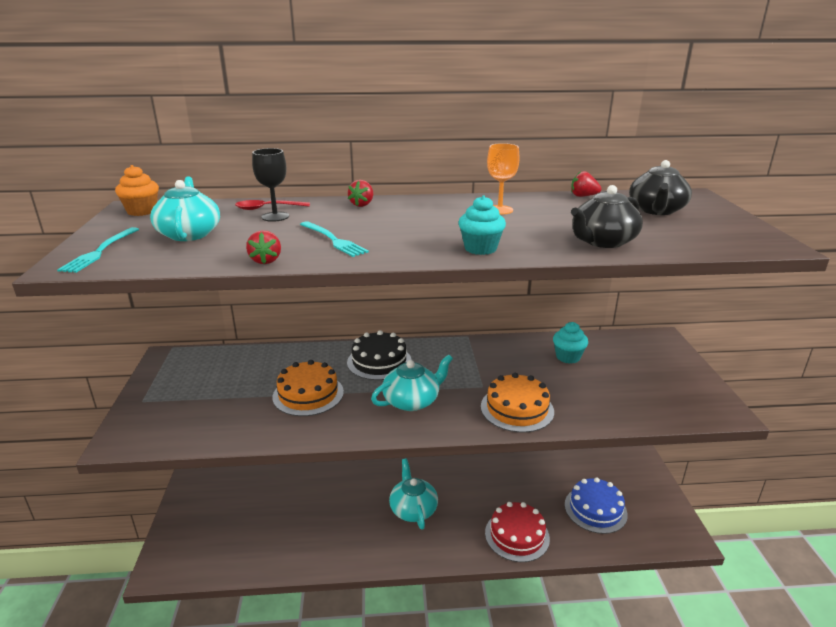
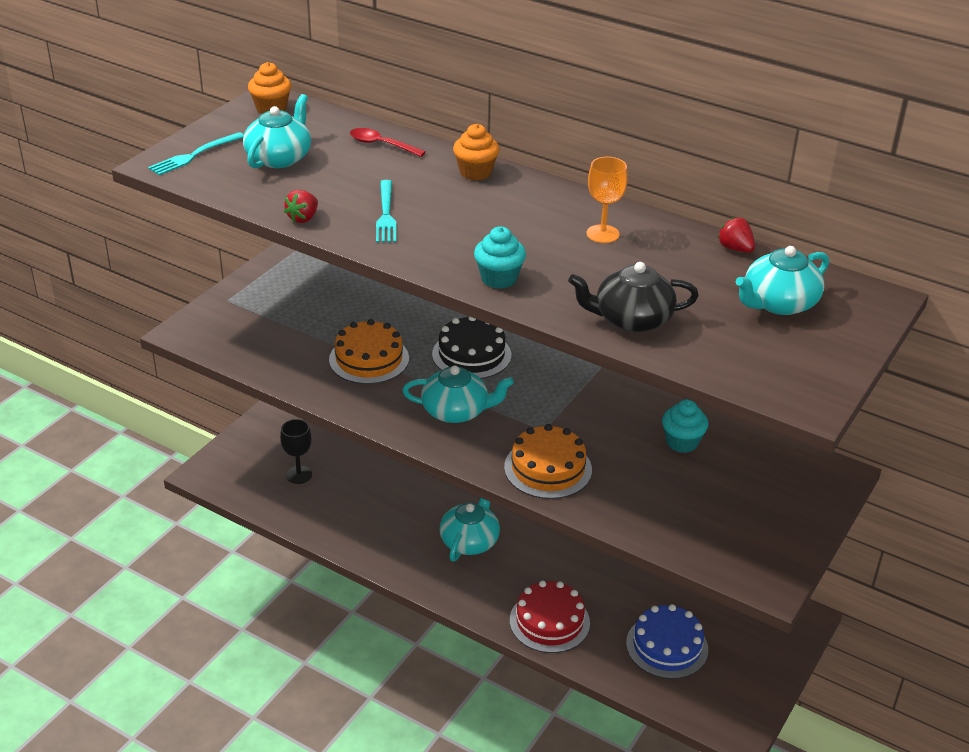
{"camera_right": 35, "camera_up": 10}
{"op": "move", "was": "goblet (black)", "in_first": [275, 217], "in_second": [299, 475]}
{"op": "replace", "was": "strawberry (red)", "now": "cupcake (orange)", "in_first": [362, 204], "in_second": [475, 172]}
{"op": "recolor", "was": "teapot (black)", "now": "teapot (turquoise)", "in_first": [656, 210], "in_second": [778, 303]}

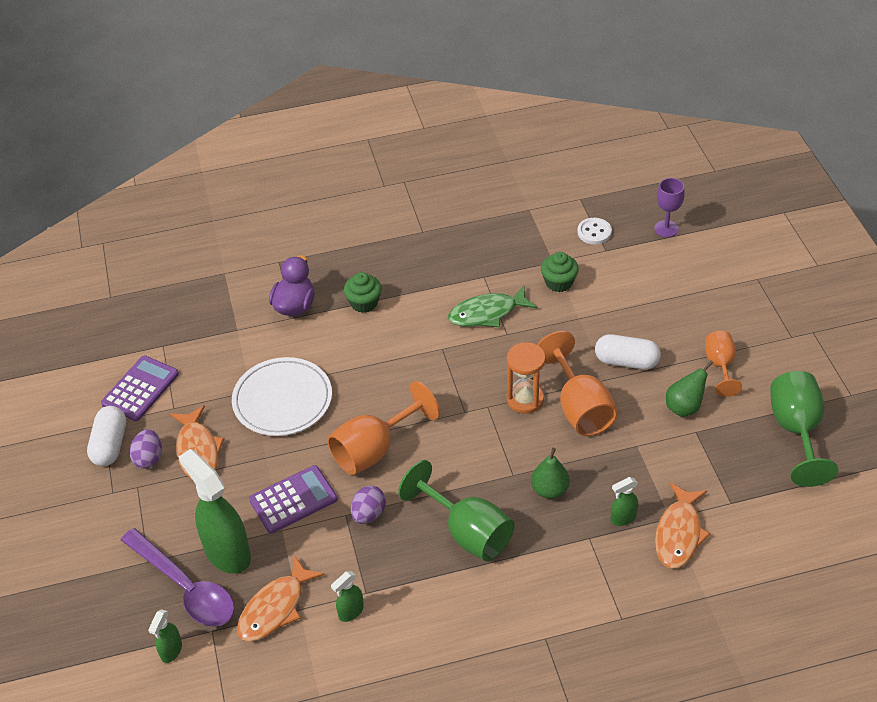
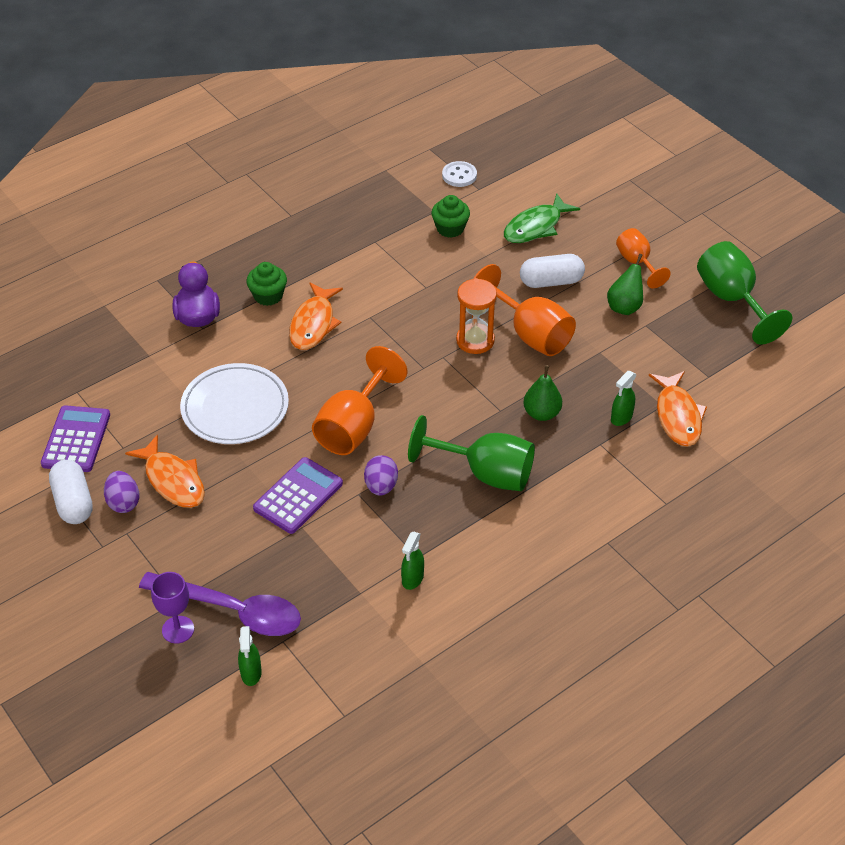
{"camera_right": -25, "camera_up": 0}
{"op": "delete", "was": "spray bottle (green)", "in_first": [227, 552]}
{"op": "move", "was": "fish (orange)", "in_first": [275, 608], "in_second": [313, 324]}
{"op": "move", "was": "fish (green)", "in_first": [487, 313], "in_second": [535, 227]}
{"op": "move", "was": "goblet (purple)", "in_first": [666, 229], "in_second": [178, 629]}

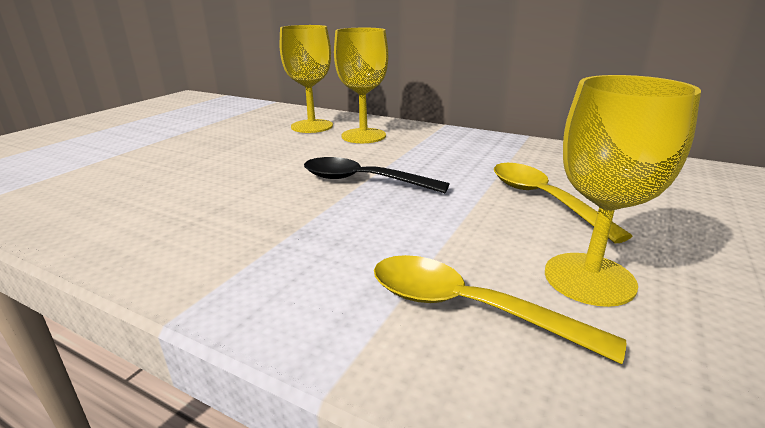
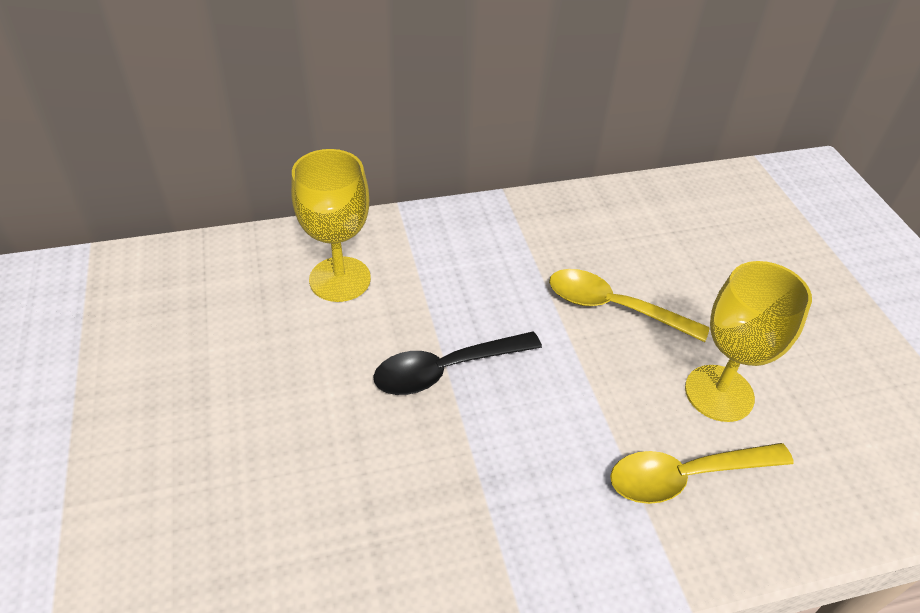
{"camera_right": -45, "camera_up": 20}
{"op": "delete", "was": "goblet (yellow)", "in_first": [312, 126]}

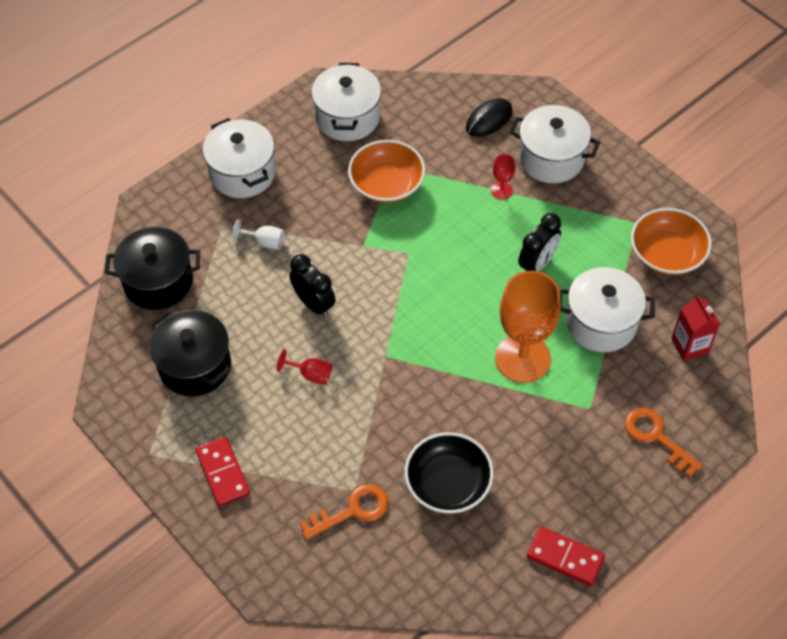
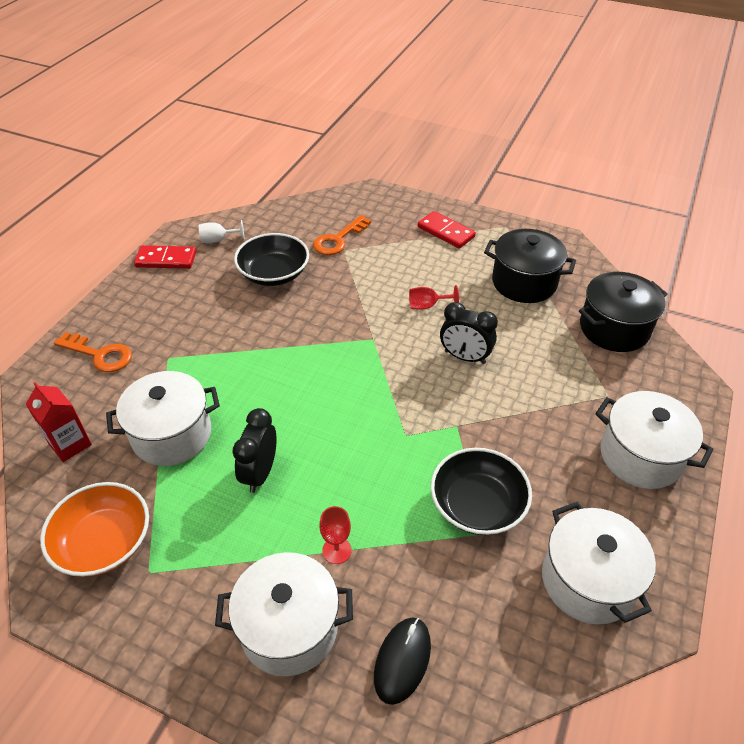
{"camera_right": 155, "camera_up": -10}
{"op": "delete", "was": "goblet (orange)", "in_first": [522, 358]}
{"op": "move", "was": "goblet (white)", "in_first": [265, 242], "in_second": [218, 240]}
{"op": "recolor", "was": "bowl (orange)", "now": "bowl (black)", "in_first": [386, 184], "in_second": [477, 505]}

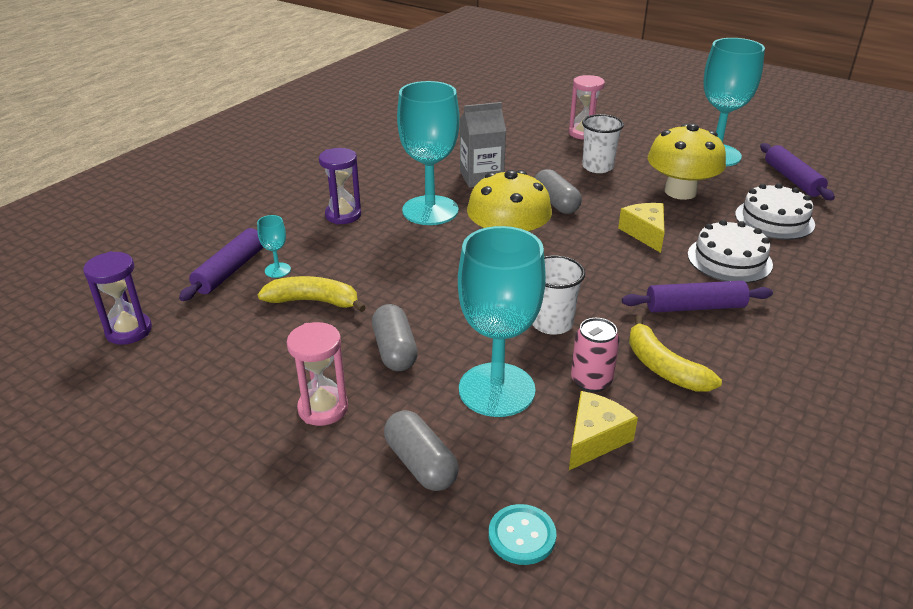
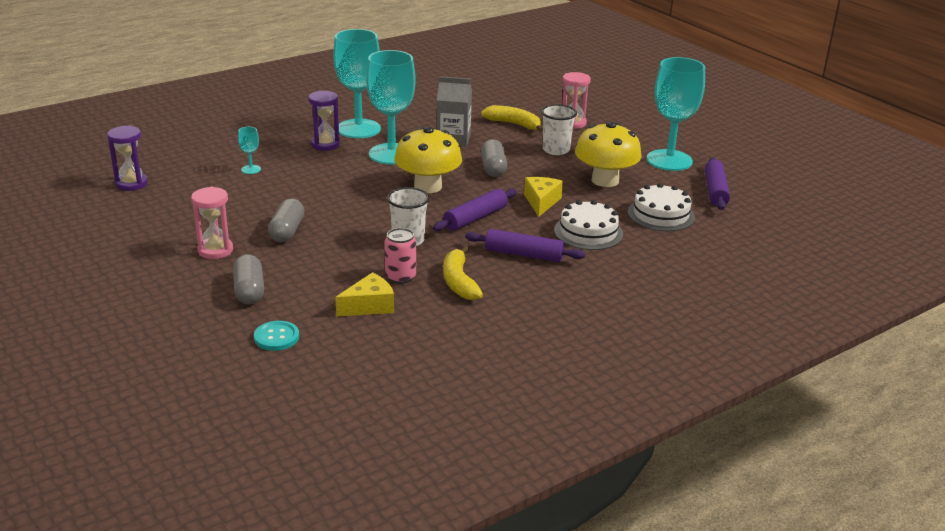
{"camera_right": 20, "camera_up": -5}
{"op": "move", "was": "rolling pin (purple)", "in_first": [230, 270], "in_second": [475, 218]}
{"op": "move", "was": "banana (yellow)", "in_first": [314, 301], "in_second": [514, 124]}
{"op": "move", "was": "goblet (turquoise)", "in_first": [496, 389], "in_second": [358, 129]}

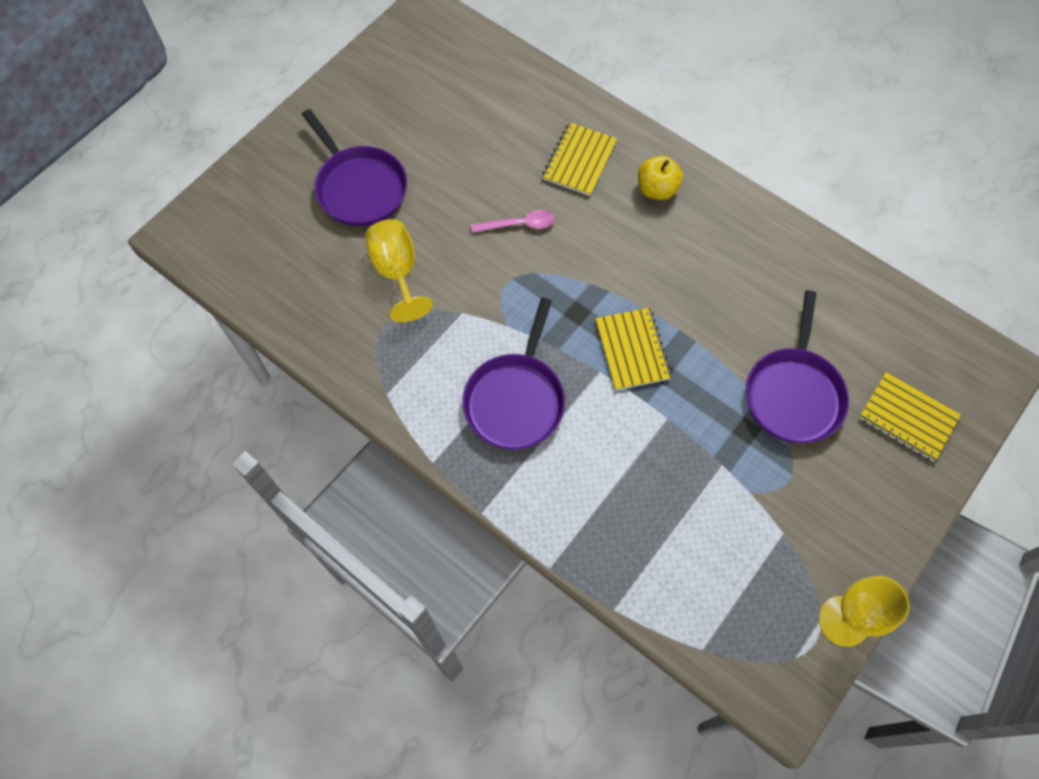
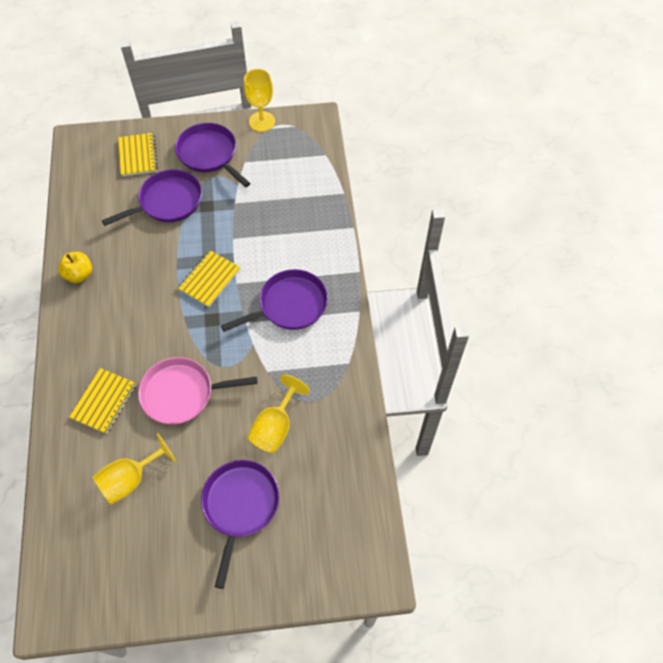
{"camera_right": -135, "camera_up": -5}
{"op": "insert", "now": "goblet (yellow)", "in_second": [130, 479]}
{"op": "insert", "now": "pan (purple)", "in_second": [209, 154]}
{"op": "move", "was": "apple (yellow)", "in_first": [657, 189], "in_second": [79, 274]}
{"op": "replace", "was": "spoon (pink)", "now": "pan (pink)", "in_first": [519, 224], "in_second": [181, 393]}
{"op": "rotate", "was": "notebook (yellow)", "in_first": [579, 160], "in_second": [104, 401], "clockwise": -45}

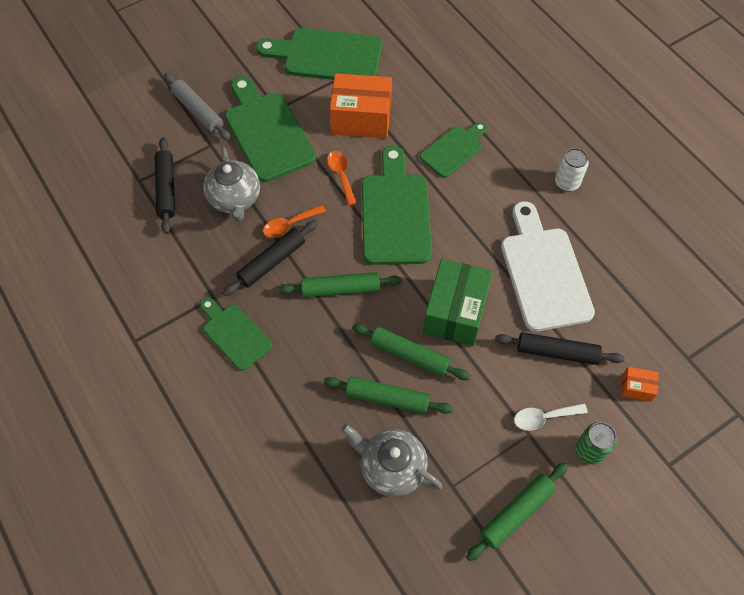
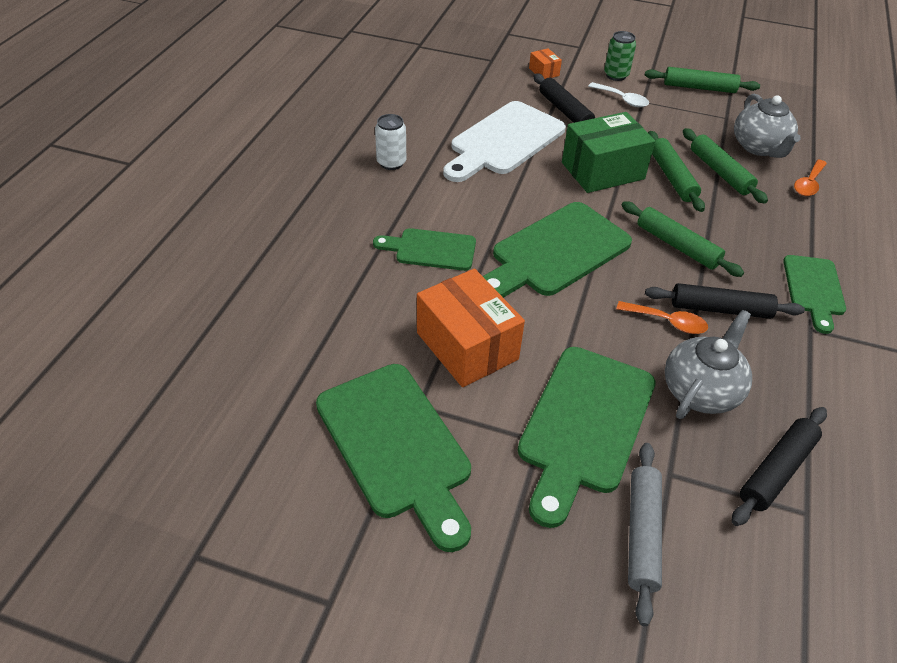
{"camera_right": -130, "camera_up": -15}
{"op": "move", "was": "spoon (orange)", "in_first": [341, 175], "in_second": [808, 184]}

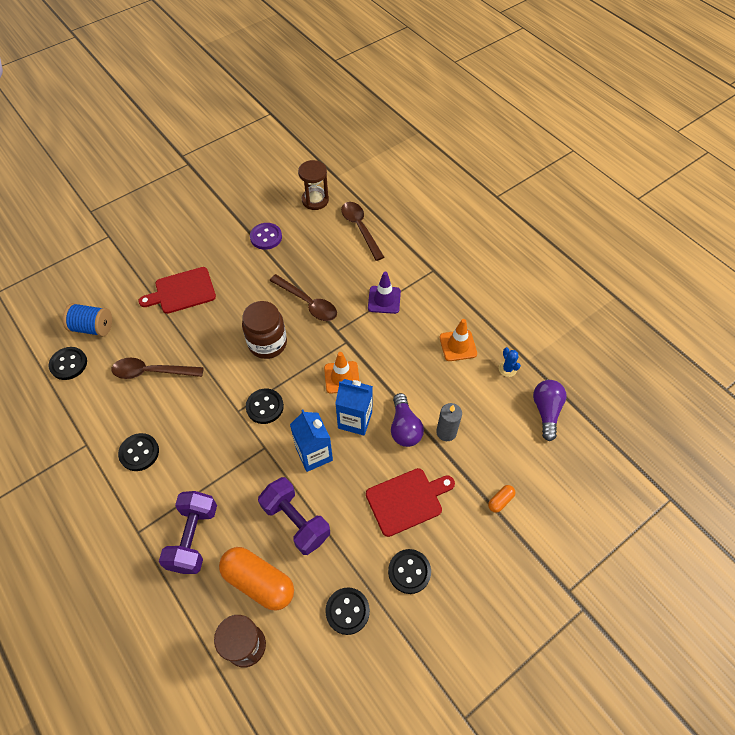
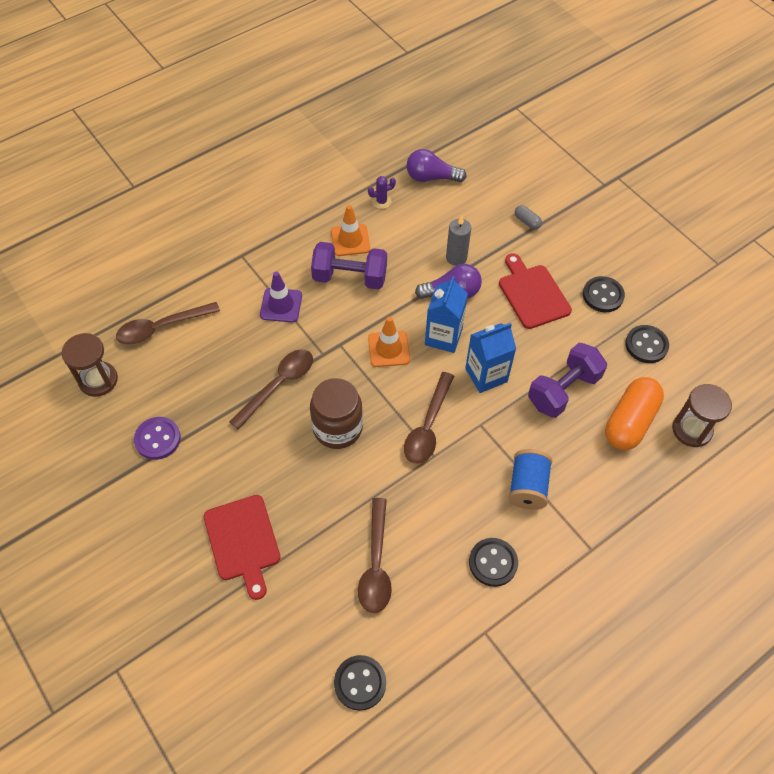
{"camera_right": -90, "camera_up": 0}
{"op": "move", "was": "spool (blue)", "in_first": [93, 327], "in_second": [527, 487]}
{"op": "move", "was": "dumbbell (purple)", "in_first": [193, 537], "in_second": [350, 277]}
{"op": "replace", "was": "button (black)", "now": "spoon (brown)", "in_first": [265, 407], "in_second": [428, 427]}
{"op": "recolor", "was": "capsule (orange)", "now": "capsule (grey)", "in_first": [500, 501], "in_second": [527, 222]}
{"op": "recolor", "was": "cactus (blue)", "now": "cactus (purple)", "in_first": [507, 369], "in_second": [381, 201]}

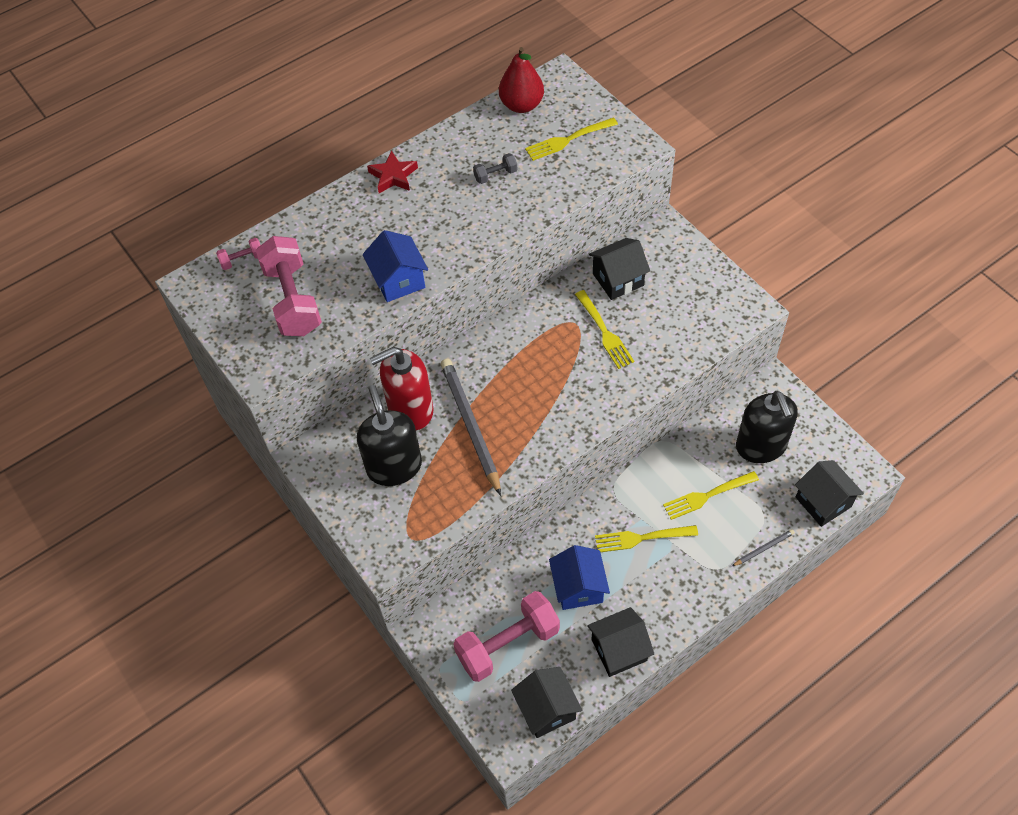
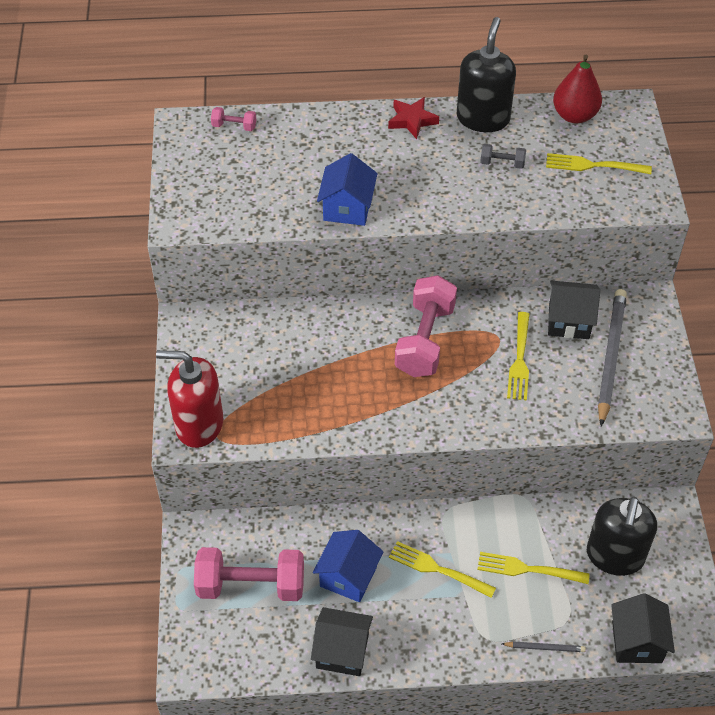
{"camera_right": 30, "camera_up": -5}
{"op": "delete", "was": "house (black)", "in_first": [546, 709]}
{"op": "move", "was": "dumbbell (pink)", "in_first": [293, 300], "in_second": [425, 340]}
{"op": "move", "was": "soap dispenser (black)", "in_first": [394, 466], "in_second": [483, 118]}
{"op": "move", "was": "soap dispenser (red)", "in_first": [410, 409], "in_second": [199, 424]}
{"op": "move", "was": "pencil (grey)", "in_first": [470, 426], "in_second": [610, 357]}

